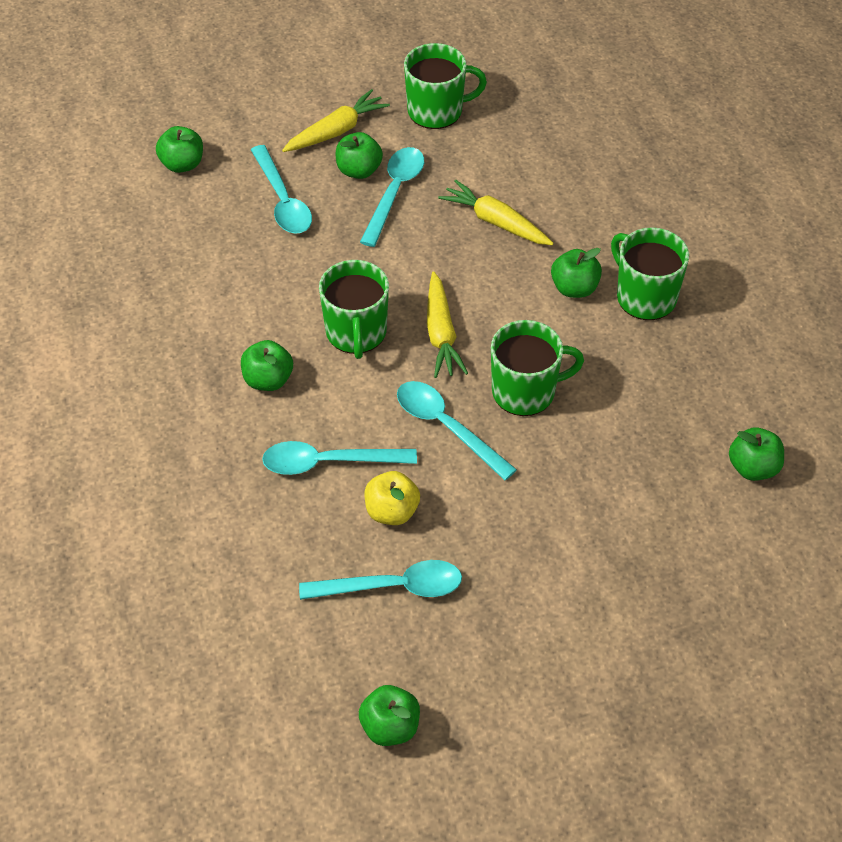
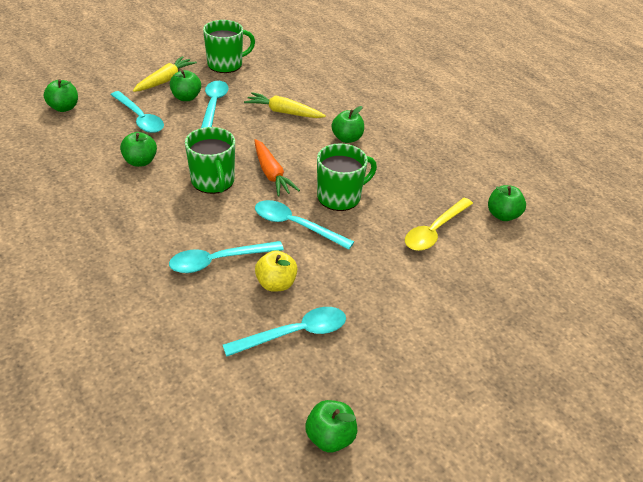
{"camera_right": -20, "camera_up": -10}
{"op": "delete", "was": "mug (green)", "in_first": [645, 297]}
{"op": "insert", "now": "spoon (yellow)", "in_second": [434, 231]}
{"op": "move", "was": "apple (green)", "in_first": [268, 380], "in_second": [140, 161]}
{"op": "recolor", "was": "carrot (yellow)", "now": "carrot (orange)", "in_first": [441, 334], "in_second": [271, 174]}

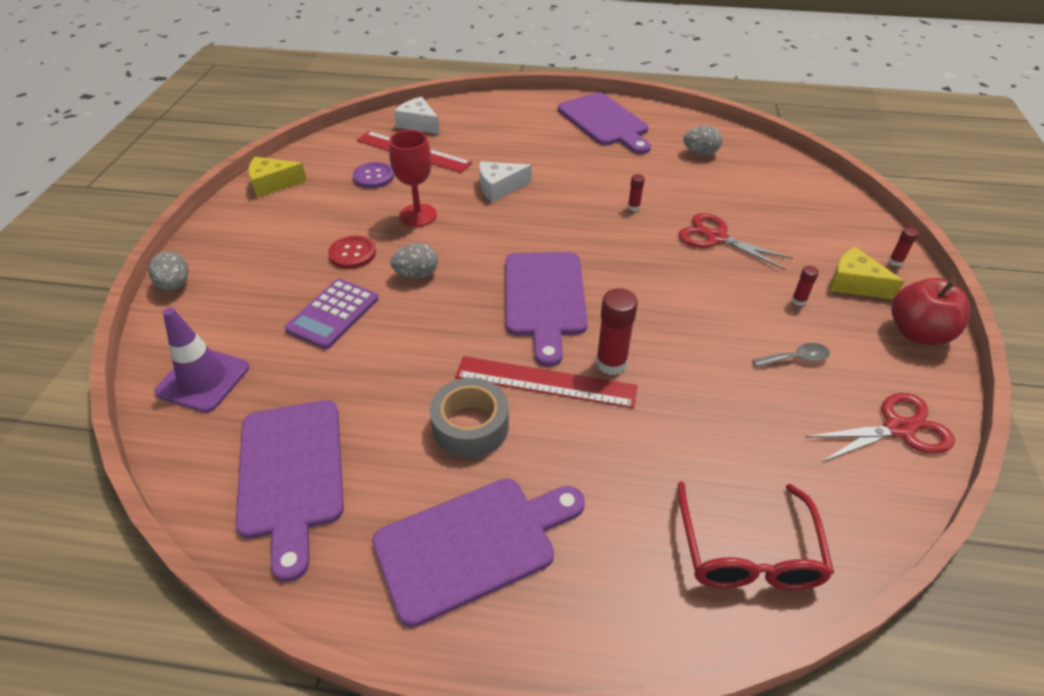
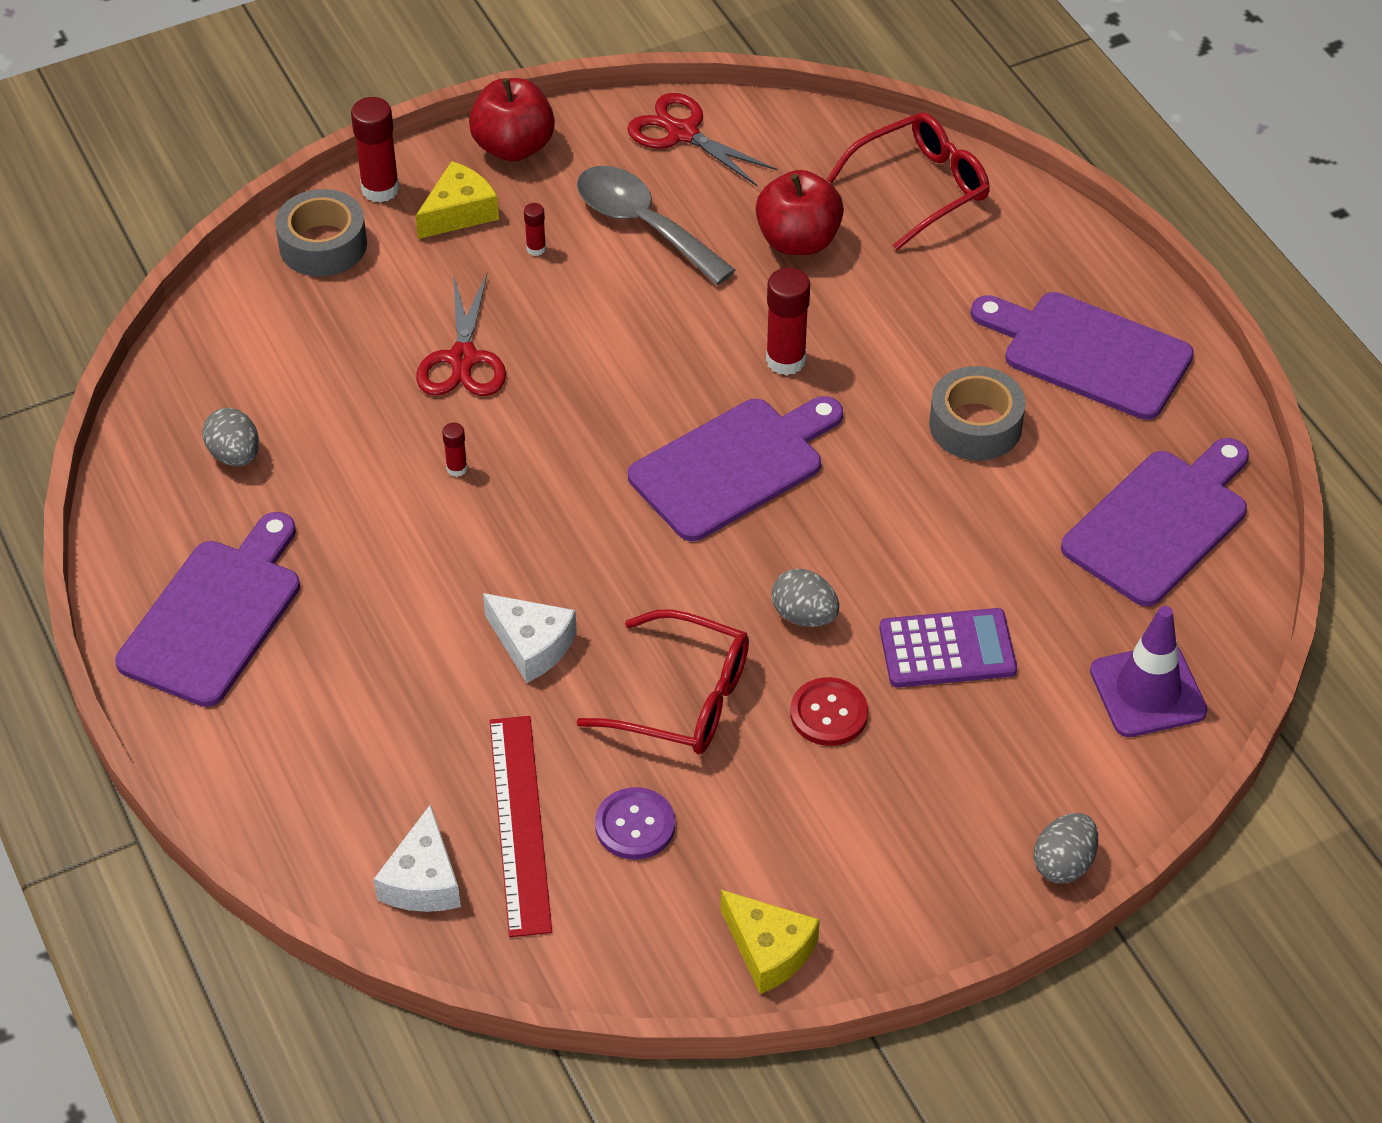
{"camera_right": -125, "camera_up": 5}
{"op": "delete", "was": "ruler (red)", "in_first": [545, 382]}
{"op": "insert", "now": "tape (grey)", "in_second": [323, 245]}
{"op": "insert", "now": "apple (red)", "in_second": [798, 241]}
{"op": "replace", "was": "goblet (red)", "now": "glasses (red)", "in_first": [418, 215], "in_second": [682, 699]}
{"op": "rotate", "was": "cheese (yellow)", "in_first": [854, 284], "in_second": [459, 212], "clockwise": -135}
{"op": "resize", "was": "spoon (grey)", "in_first": [796, 359], "in_second": [643, 224], "ratio": 2.04}
{"op": "resize", "was": "glue stick (red)", "in_first": [895, 262], "in_second": [380, 189], "ratio": 1.98}

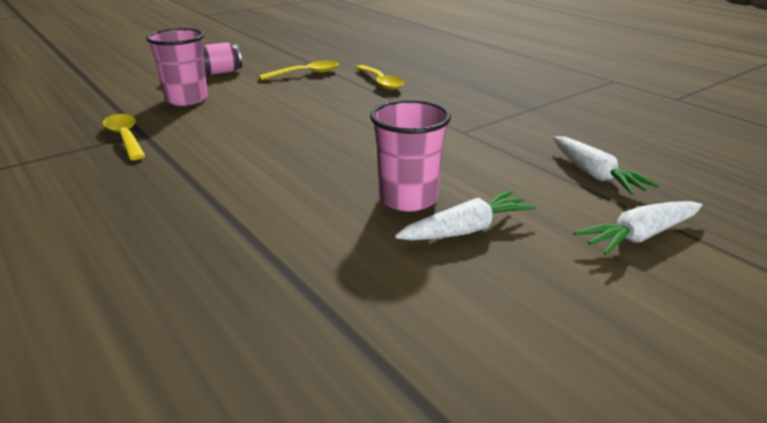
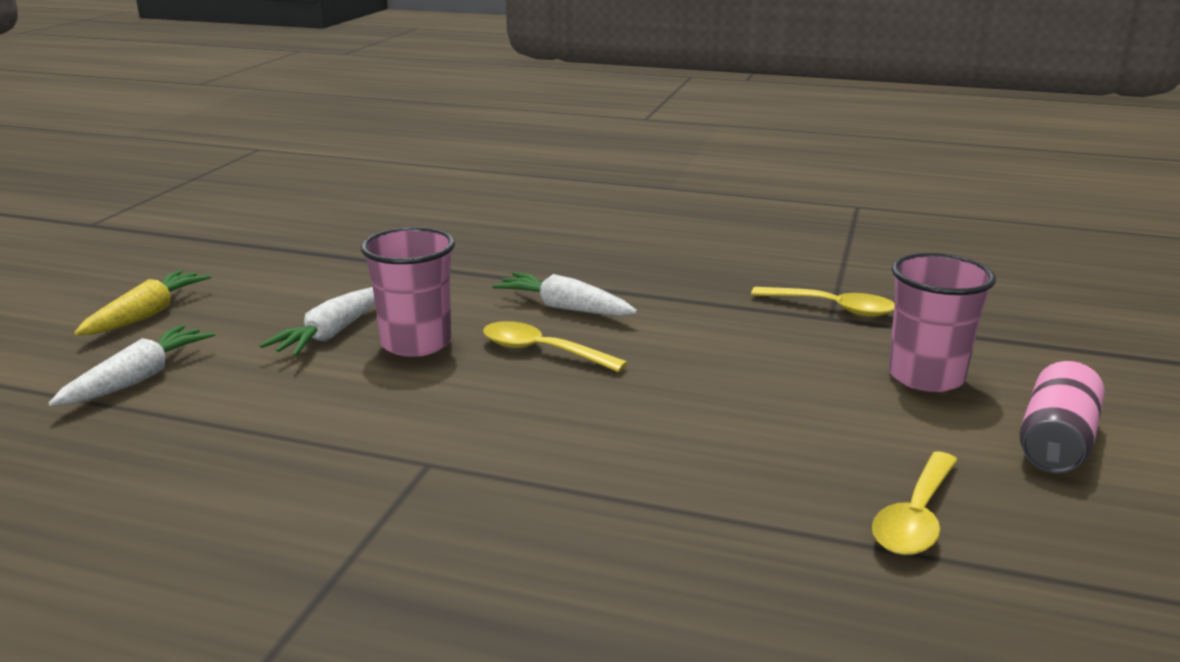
{"camera_right": 145, "camera_up": -5}
{"op": "insert", "now": "carrot (yellow)", "in_second": [147, 315]}
{"op": "move", "was": "spoon (yellow)", "in_first": [381, 82], "in_second": [542, 351]}
{"op": "move", "was": "carrot (white)", "in_first": [595, 175], "in_second": [564, 308]}

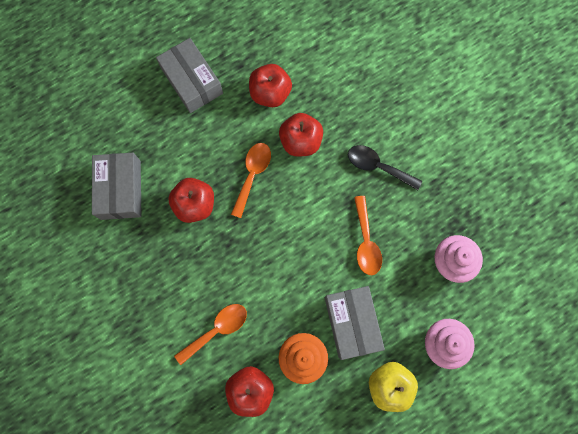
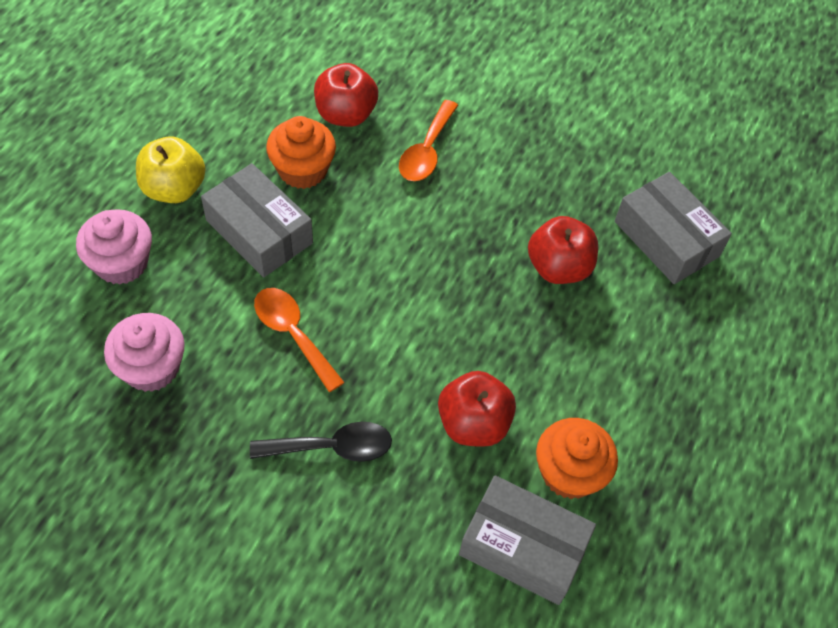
{"camera_right": 145, "camera_up": -20}
{"op": "delete", "was": "spoon (orange)", "in_first": [252, 175]}
{"op": "move", "was": "box (grey)", "in_first": [192, 81], "in_second": [523, 547]}
{"op": "replace", "was": "apple (red)", "now": "cupcake (orange)", "in_first": [270, 93], "in_second": [569, 473]}

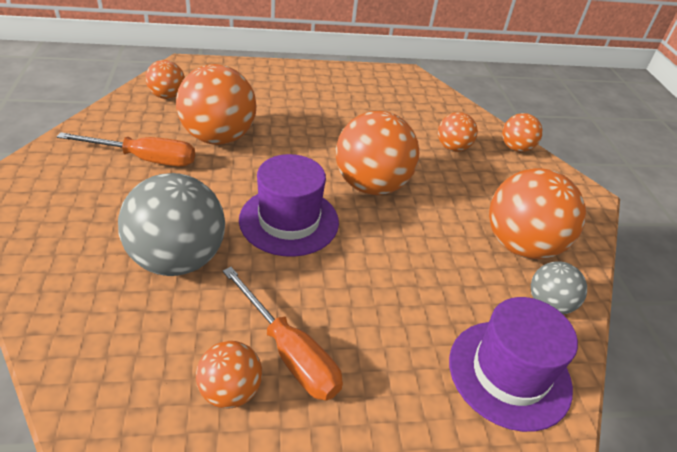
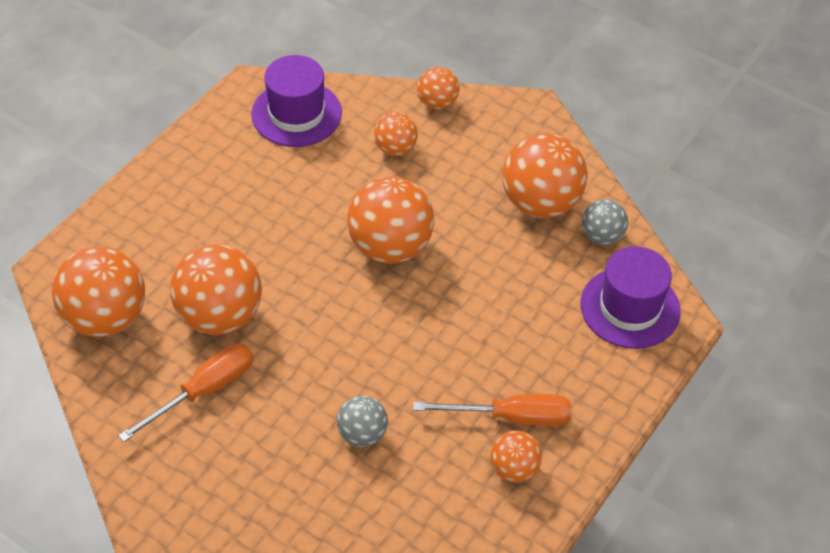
{"camera_right": -45, "camera_up": 10}
{"op": "move", "was": "hat (purple)", "in_first": [289, 220], "in_second": [296, 114]}
{"op": "resize", "was": "ball (grey)", "in_first": [178, 259], "in_second": [362, 434], "ratio": 0.54}
{"op": "resize", "was": "ball (orange)", "in_first": [167, 96], "in_second": [105, 318], "ratio": 1.86}

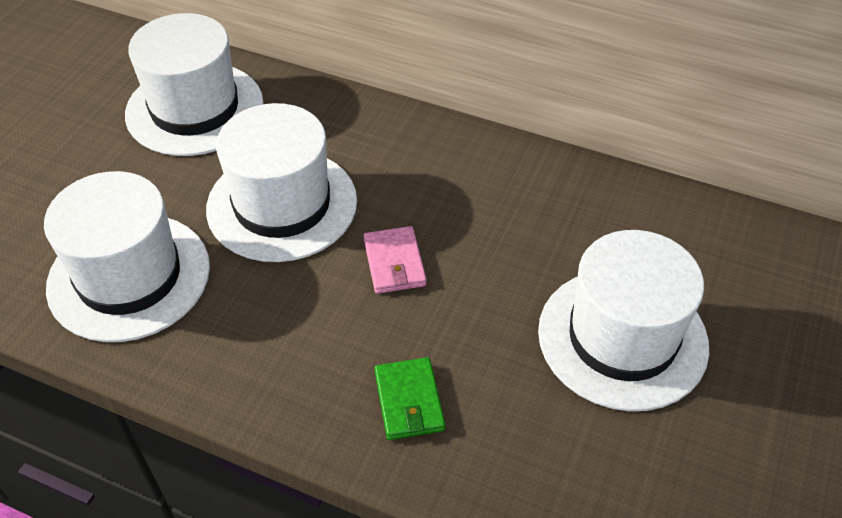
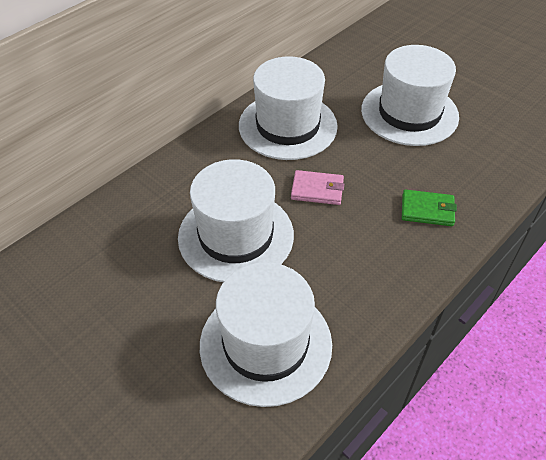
{"camera_right": -70, "camera_up": 0}
{"op": "move", "was": "hat (white)", "in_first": [195, 108], "in_second": [287, 126]}

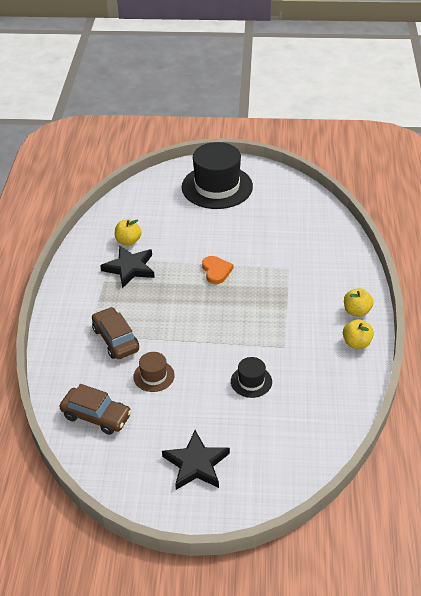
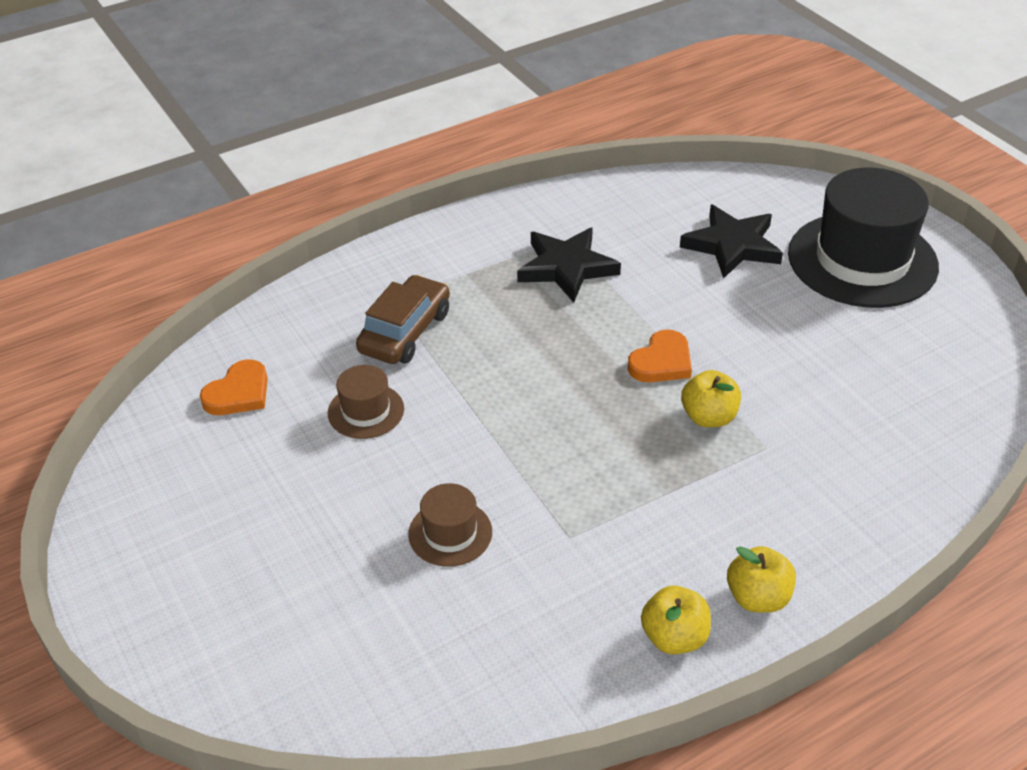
{"camera_right": 55, "camera_up": 0}
{"op": "move", "was": "apple (yellow)", "in_first": [128, 241], "in_second": [709, 417]}
{"op": "move", "was": "star (black)", "in_first": [196, 464], "in_second": [732, 245]}
{"op": "replace", "was": "car (brown)", "now": "heart (orange)", "in_first": [96, 416], "in_second": [238, 393]}
{"op": "recolor", "was": "hat (black)", "now": "hat (brown)", "in_first": [251, 381], "in_second": [450, 533]}

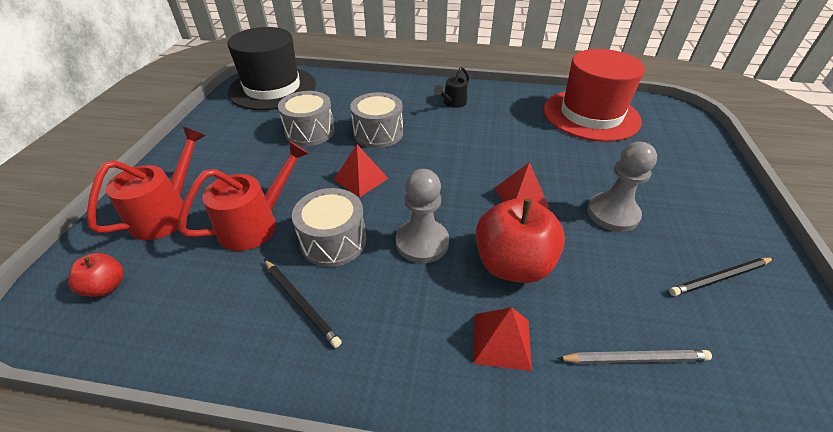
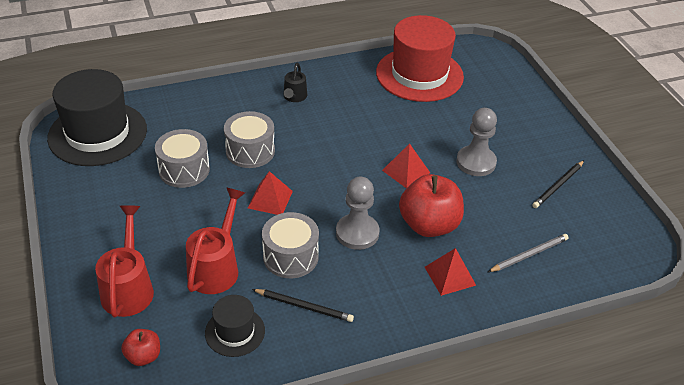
{"camera_right": -30, "camera_up": 0}
{"op": "insert", "now": "hat (black)", "in_second": [235, 332]}

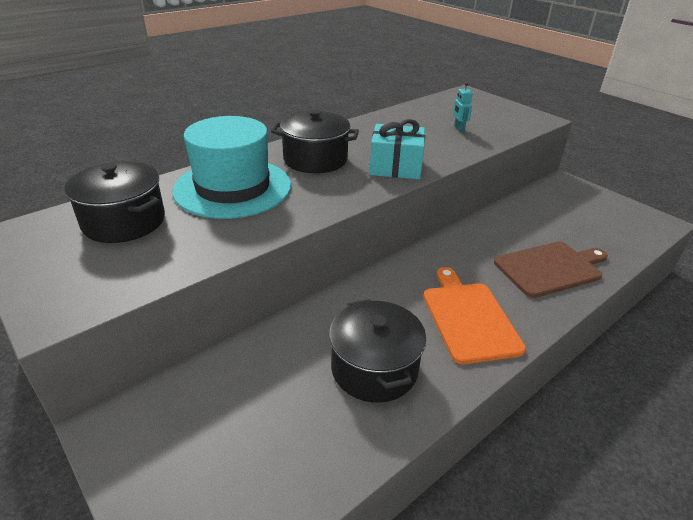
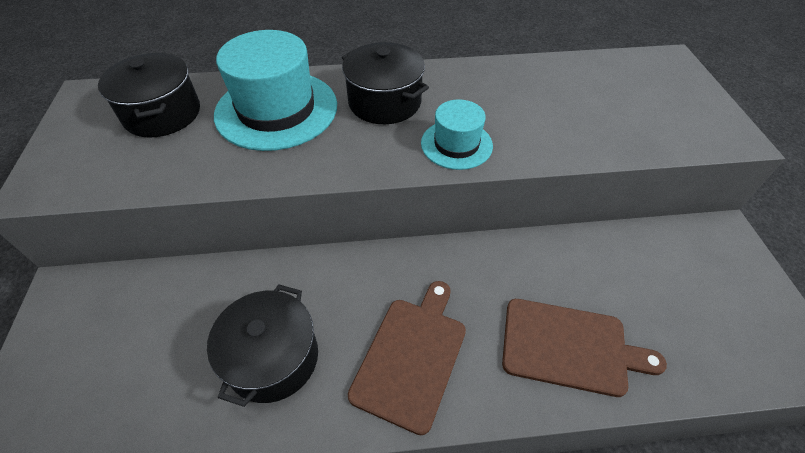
{"camera_right": 35, "camera_up": 15}
{"op": "delete", "was": "robot (turquoise)", "in_first": [459, 129]}
{"op": "replace", "was": "gift (turquoise)", "now": "hat (turquoise)", "in_first": [396, 167], "in_second": [456, 144]}
{"op": "recolor", "was": "cutting board (orange)", "now": "cutting board (brown)", "in_first": [468, 318], "in_second": [411, 356]}

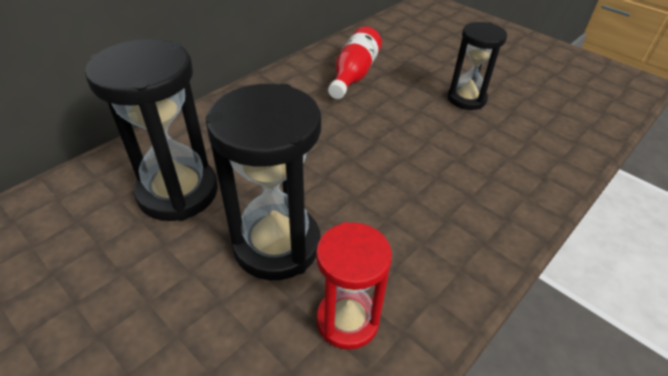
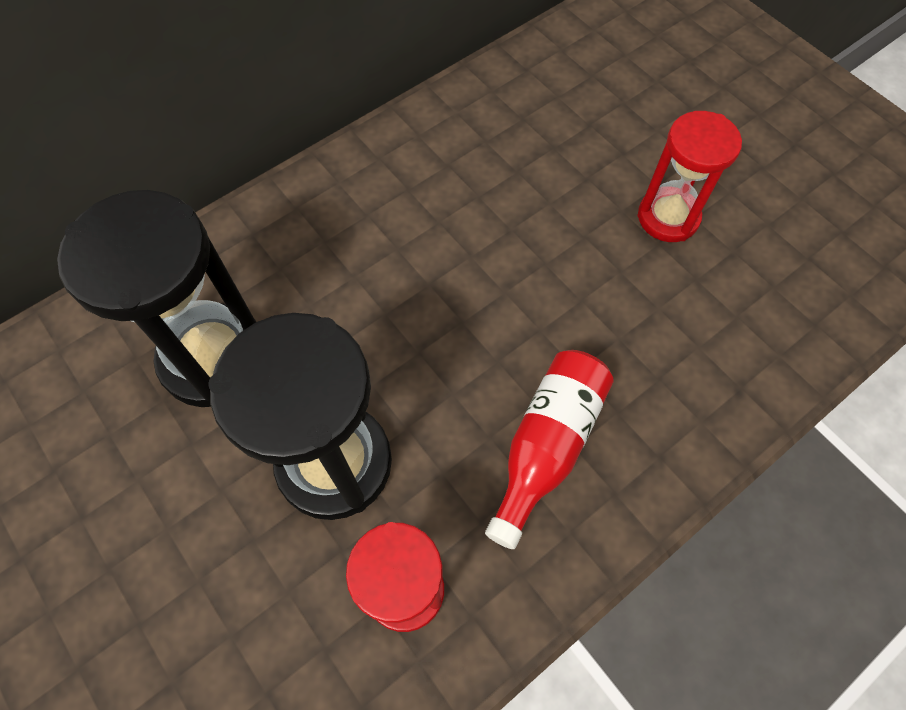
{"camera_right": 10, "camera_up": 20}
{"op": "move", "was": "bottle (red)", "in_first": [354, 75], "in_second": [546, 446]}
{"op": "recolor", "was": "hourglass (black)", "now": "hourglass (red)", "in_first": [466, 99], "in_second": [668, 217]}

